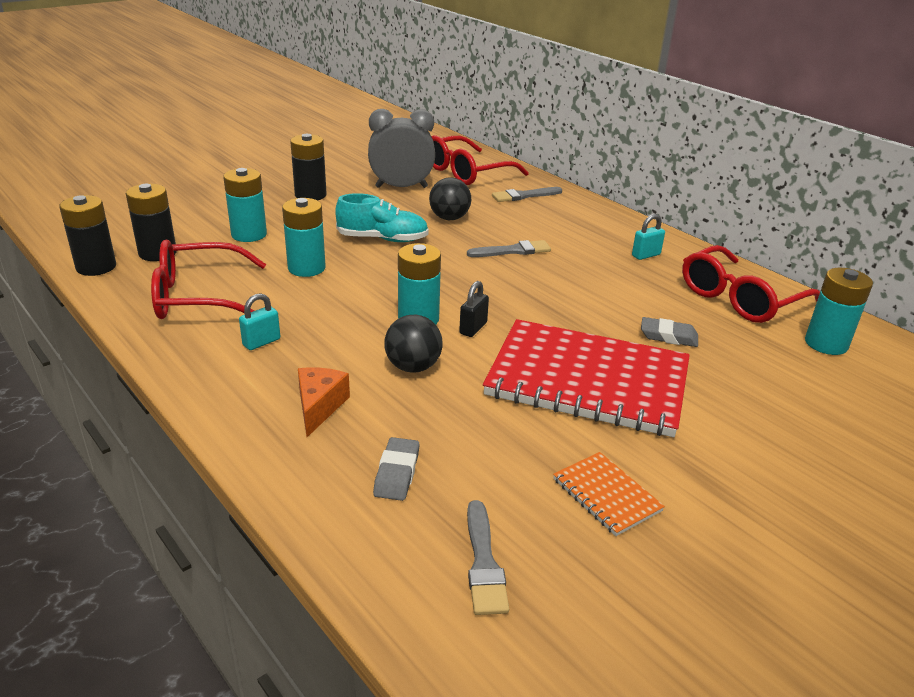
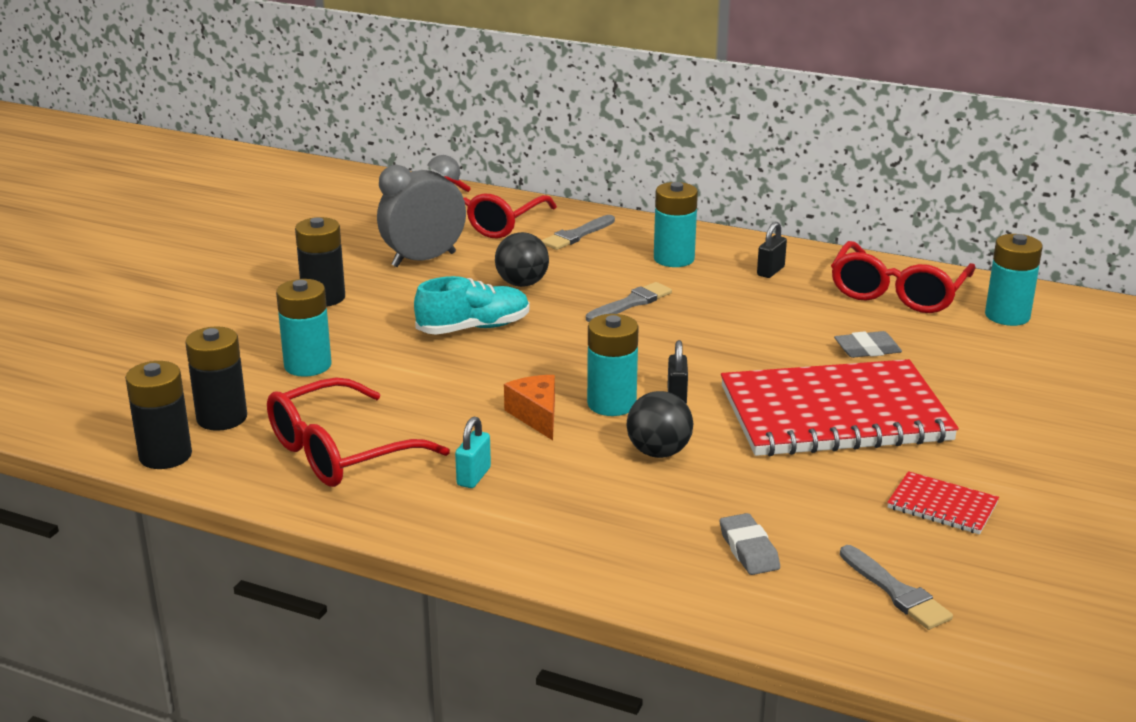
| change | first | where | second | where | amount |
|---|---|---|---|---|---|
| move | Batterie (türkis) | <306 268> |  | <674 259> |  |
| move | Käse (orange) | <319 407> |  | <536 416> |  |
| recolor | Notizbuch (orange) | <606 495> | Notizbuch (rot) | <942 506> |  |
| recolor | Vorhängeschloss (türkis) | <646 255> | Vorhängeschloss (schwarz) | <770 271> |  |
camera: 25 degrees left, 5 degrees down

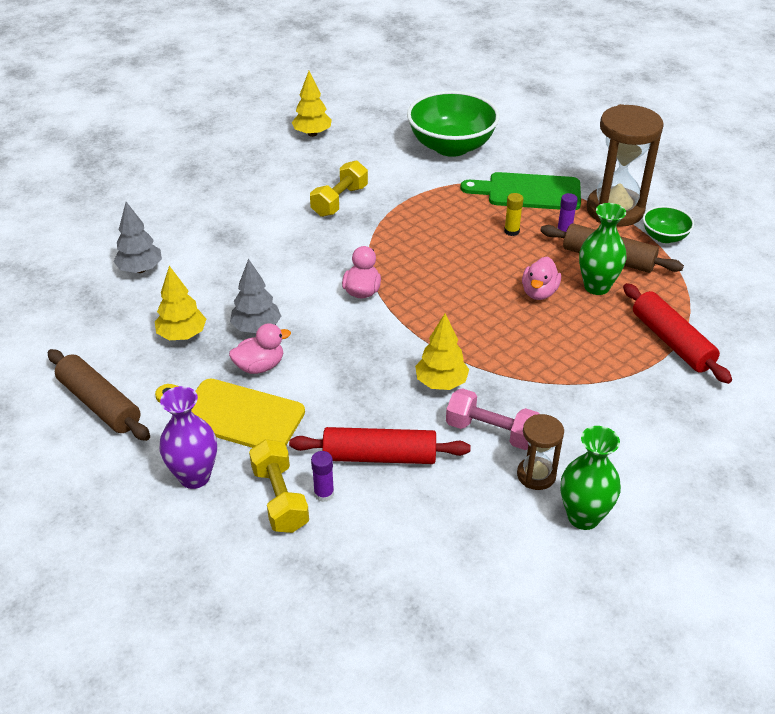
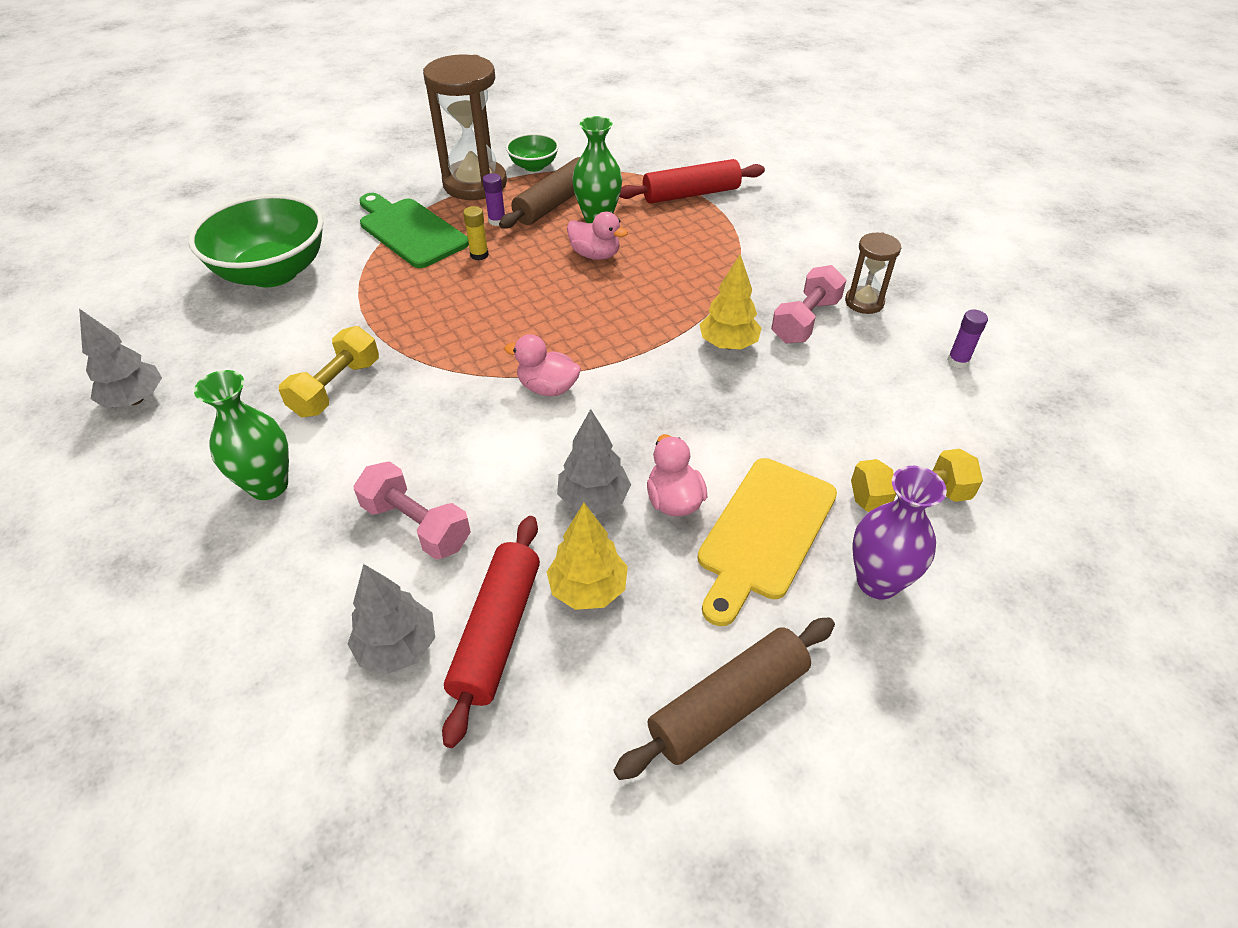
| change | first | where | second | where | amount |
|---|---|---|---|---|---|
| insert |  |  | Hantel (rosa) | <416 525> |  |
| move | Nudelholz (rot) | <379 456> |  | <497 632> |  |
| move | Klebestift (lila) | <324 494> |  | <958 361> |  |
| move | Vase (grün) | <583 517> |  | <269 485> |  |
| recolor | Baum (gelb) | <312 134> | Baum (grau) | <135 400> |  |
| rotate | Hantel (gelb) | <340 201> |  | <336 388> | 75 degrees clockwise |
| rotate | Schneidebrett (grün) | <528 192> |  | <410 231> | 120 degrees clockwise |
camera: 80 degrees left, 5 degrees up

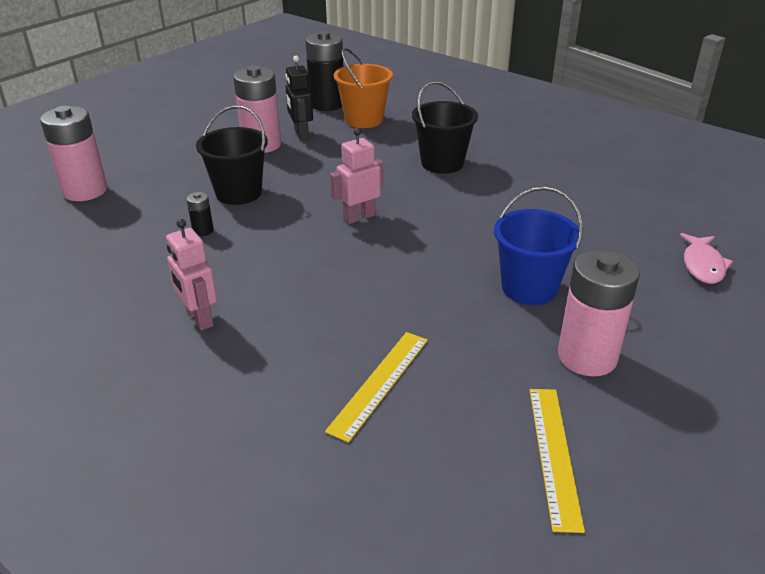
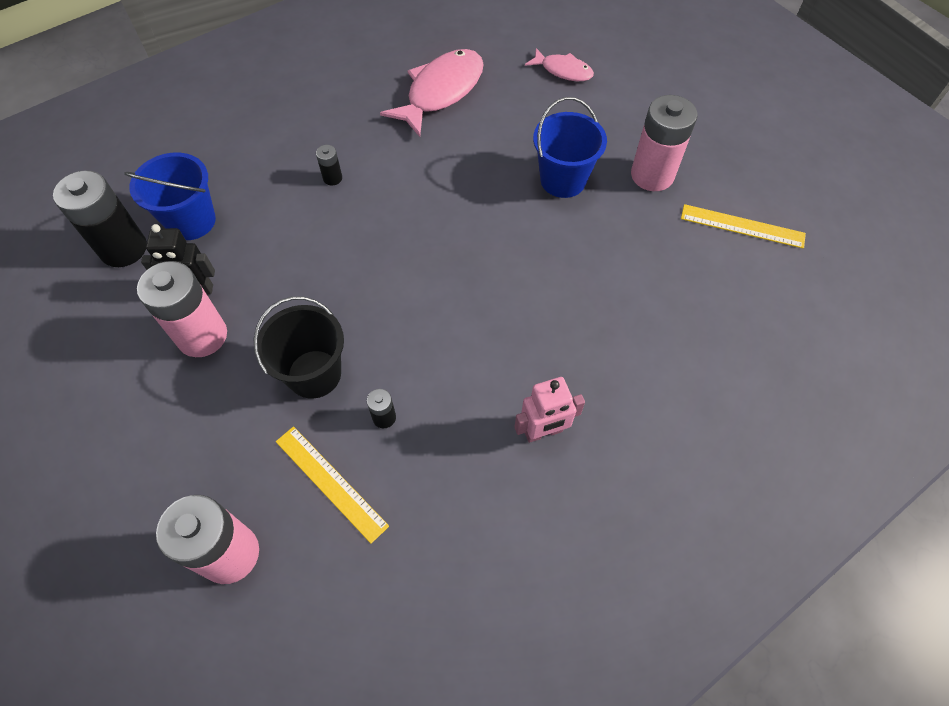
| change | first | where | second | where | amount |
|---|---|---|---|---|---|
| delete | Roboter (rosa) | <359 217> |  |  |  |
| insert |  |  | Fisch (rosa) | <441 92> |  |
| move | Lineal (gelb) | <379 383> |  | <330 483> |  |
| replace | Eimer (schwarz) | <442 163> | Batterie (schwarz) | <332 178> |  |
| recolor | Eimer (orange) | <364 120> | Eimer (blau) | <191 221> |  |
camera: 75 degrees left, 25 degrees up

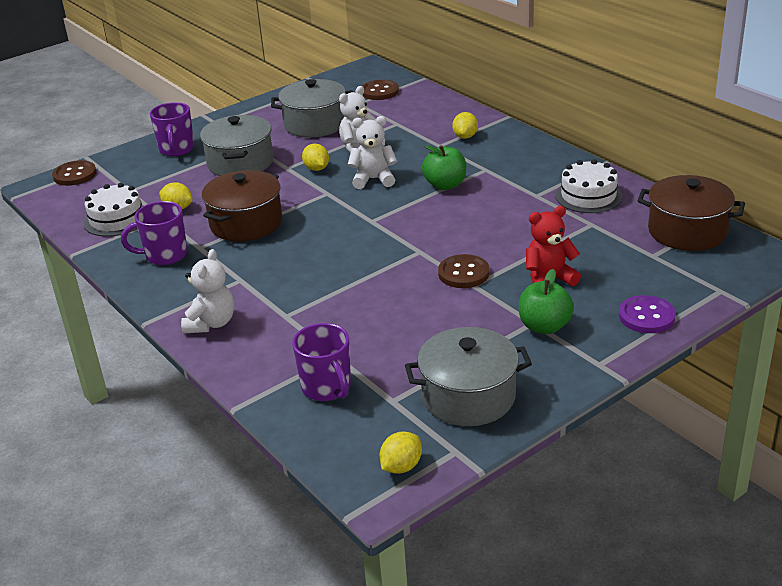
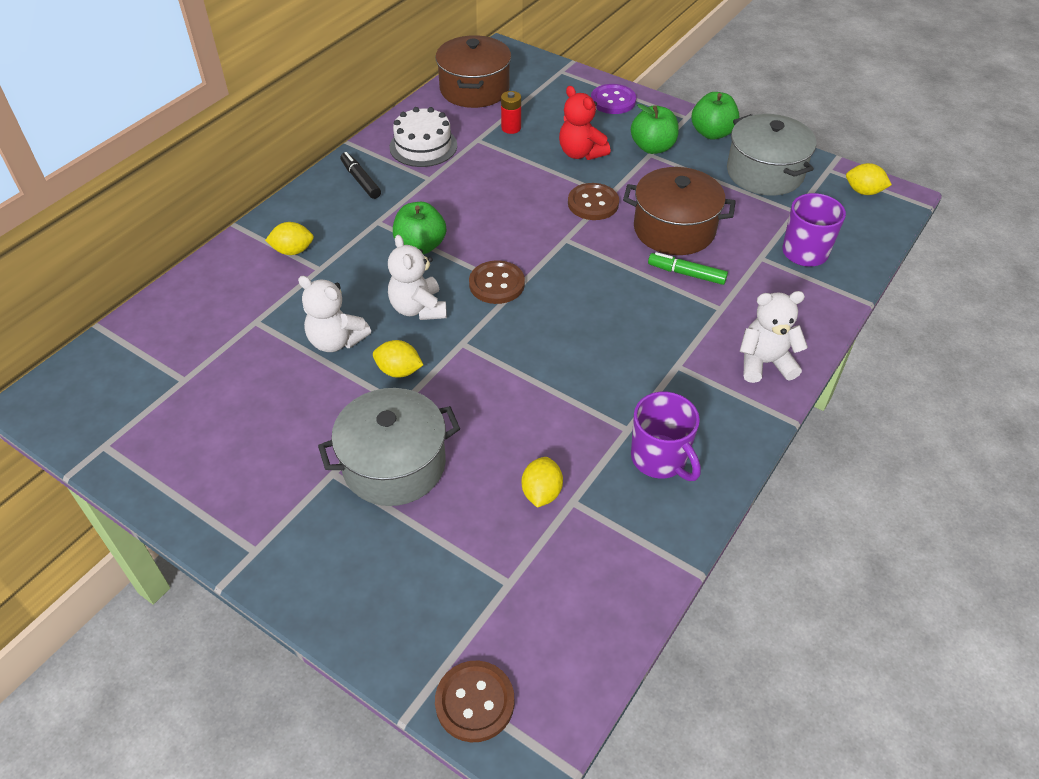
| change | first | where | second | where | amount |
|---|---|---|---|---|---|
| delete | Kuchen (weiß) | <116 219> |  |  |  |
| delete | Tasse (lila) | <176 150> |  |  |  |
| delete | Kochtopf (grau) | <315 124> |  |  |  |
| insert |  |  | Filzstift (schwarz) | <360 180> |  |
| insert |  |  | Batterie (rot) | <511 128> |  |
| insert |  |  | Filzstift (grün) | <686 274> |  |
| insert |  |  | Apfel (grün) | <712 133> |  |
| move | Kochtopf (braun) | <246 223> |  | <674 229> |  |
| move | Knopf (braun) | <379 91> |  | <496 284> |  |
| rotate | Zitrone (gelb) | <316 169> |  | <399 371> | 60 degrees clockwise |
camera: 110 degrees left, 15 degrees up

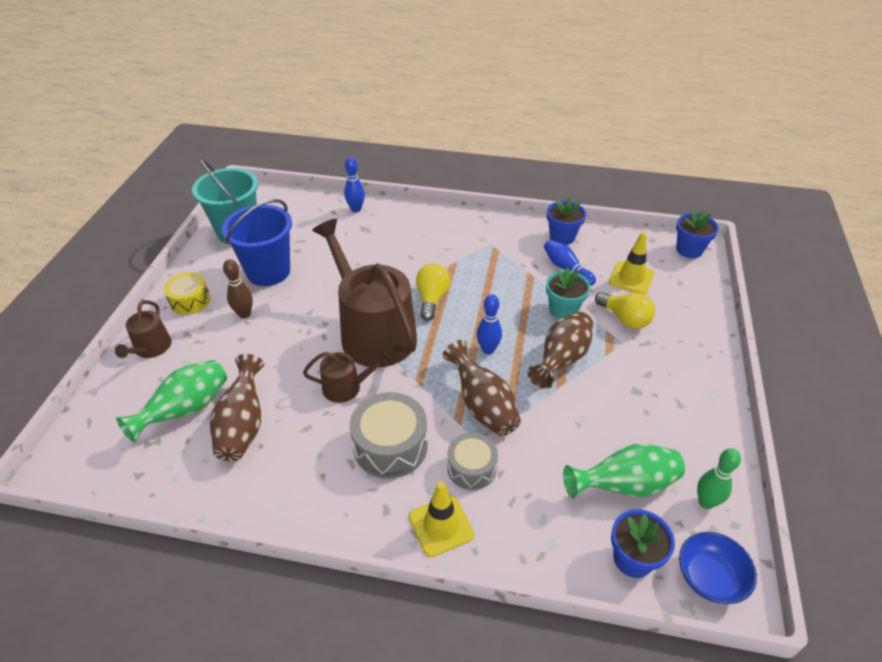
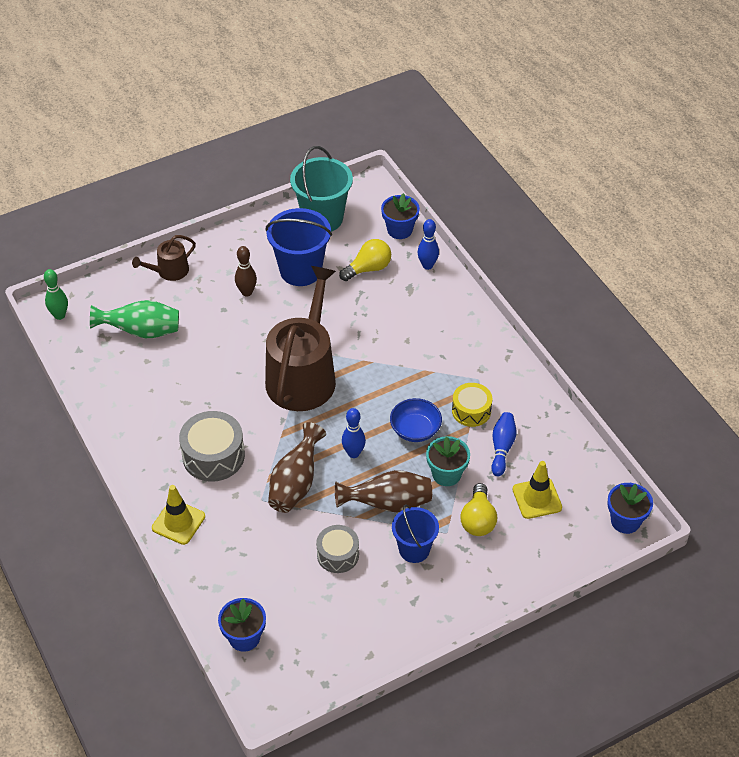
| change | first | where | second | where | amount |
|---|---|---|---|---|---|
| delete | Vase (braun) | <243 425> |  |  |  |
| delete | Gießkanne (braun) | <347 387> |  |  |  |
| delete | Vase (grün) | <625 485> |  |  |  |
| insert |  |  | Eimer (blau) | <414 549> |  |
| move | Trommel (gelb) | <190 301> |  | <471 411> |  |
| move | Glühbirne (gelb) | <432 299> |  | <368 268> |  |
| move | Trommel (grau) | <471 468> |  | <338 555> |  |
| move | Blumentopf (blau) | <562 237> |  | <399 230> |  |
| move | Schüssel (blau) | <709 577> |  | <415 430> |  |
| move | Bowlingkegel (grün) | <706 502> |  | <59 315> |  |
camera: 50 degrees right, 5 degrees up

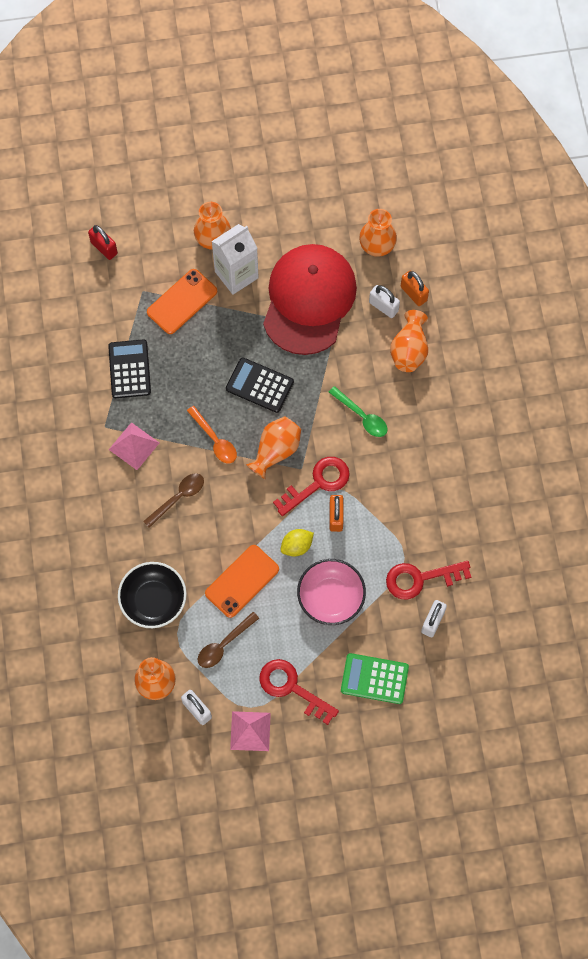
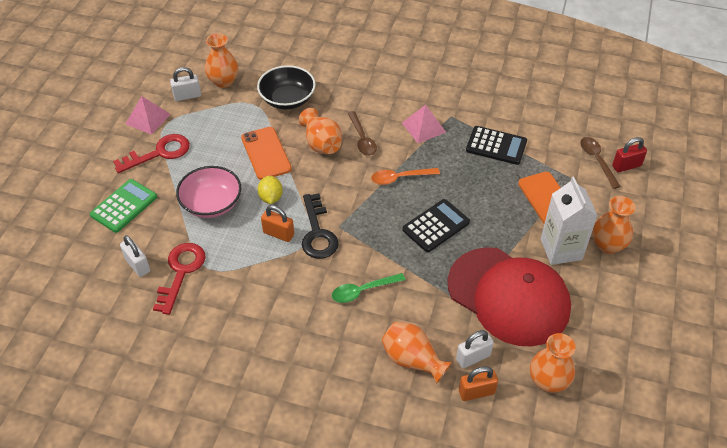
| change | first | where | second | where | amount |
|---|---|---|---|---|---|
| move | Löffel (braun) | <224 644> |  | <597 160> |  |
| move | Vase (orange) | <276 451> |  | <321 143> |  |
| recolor | Schlüssel (rot) | <318 483> | Schlüssel (schwarz) | <317 233> |  |
camera: 115 degrees right, 20 degrees down

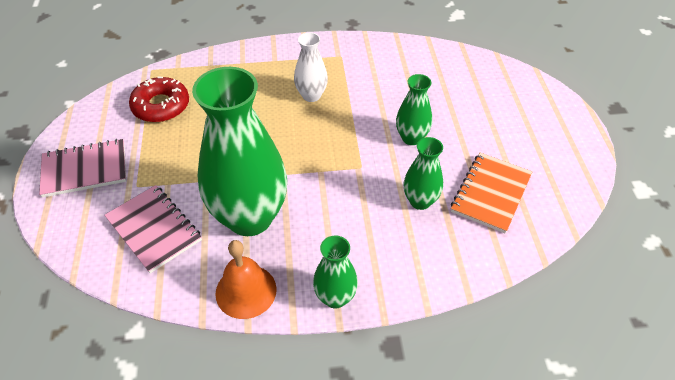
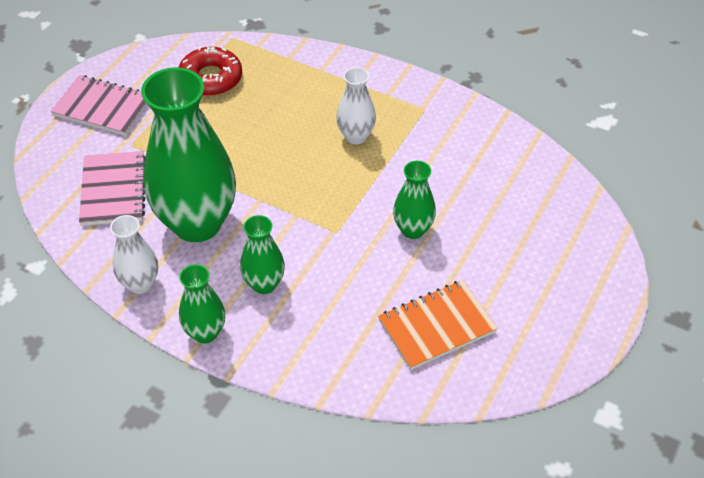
| change | first | where | second | where | amount |
|---|---|---|---|---|---|
| move | Vase (grün) | <420 201> |  | <264 284> |  |
| replace | Glocke (orange) | <246 291> | Vase (weiß) | <140 284> |  |
camera: 35 degrees right, 0 degrees up

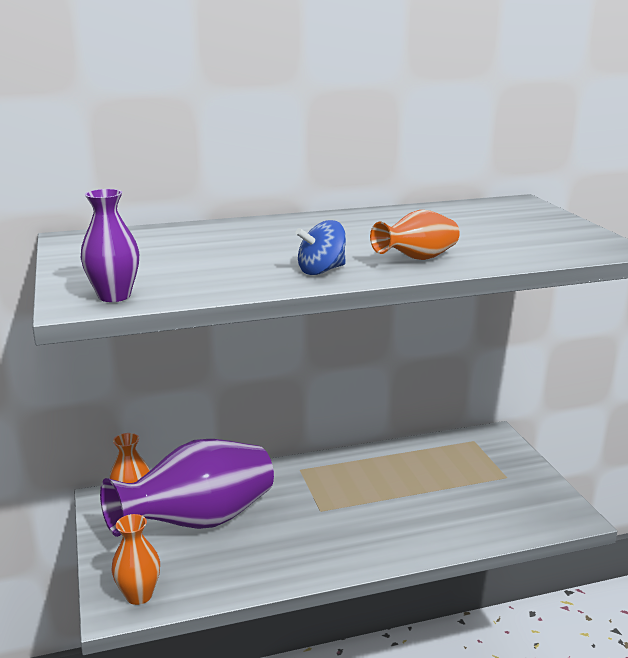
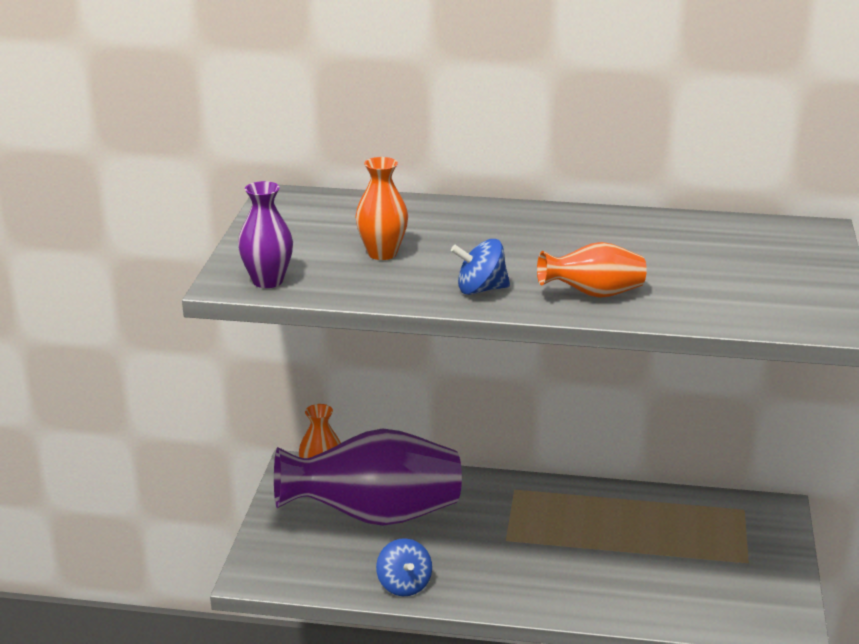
| change | first | where | second | where | amount |
|---|---|---|---|---|---|
| insert |  |  | Kreisel (blau) | <404 585> |  |
| move | Vase (orange) | <139 595> |  | <382 253> |  |
camera: 25 degrees right, 5 degrees up

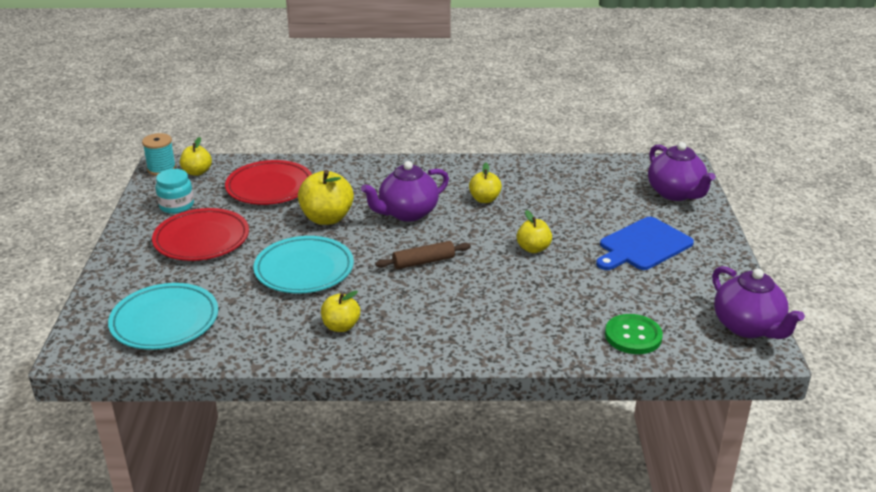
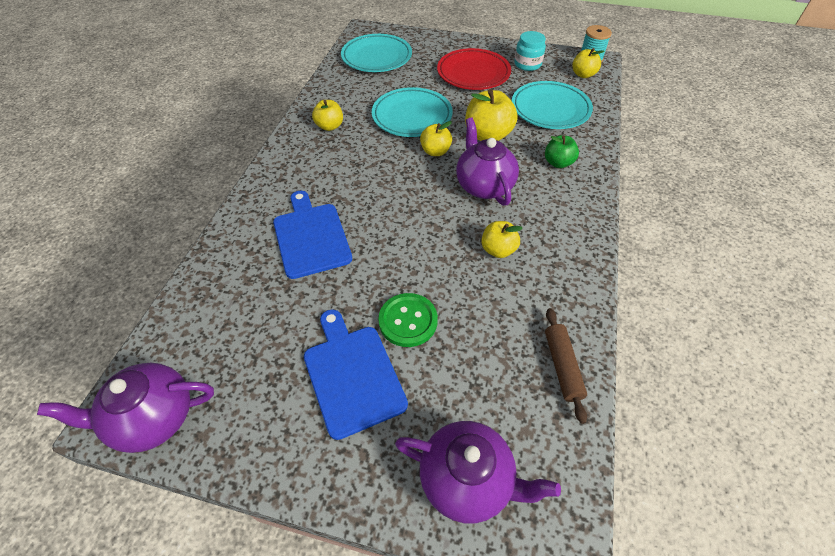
| change | first | where | second | where | amount |
|---|---|---|---|---|---|
| insert |  |  | Schneidebrett (blau) | <311 237> |  |
| insert |  |  | Apfel (grün) | <558 163> |  |
| move | Nudelholz (braun) | <423 262> |  | <562 366> |  |
| move | Apfel (gelb) | <533 248> |  | <435 151> |  |
| move | Knopf (grün) | <633 336> |  | <408 321> |  |
| recolor | Teller (rot) | <269 187> | Teller (türkis) | <550 109> |  |
| rotate | Teekanne (lila) | <676 193> |  | <468 480> | 150 degrees counterclockwise |
camera: 105 degrees right, 20 degrees up

